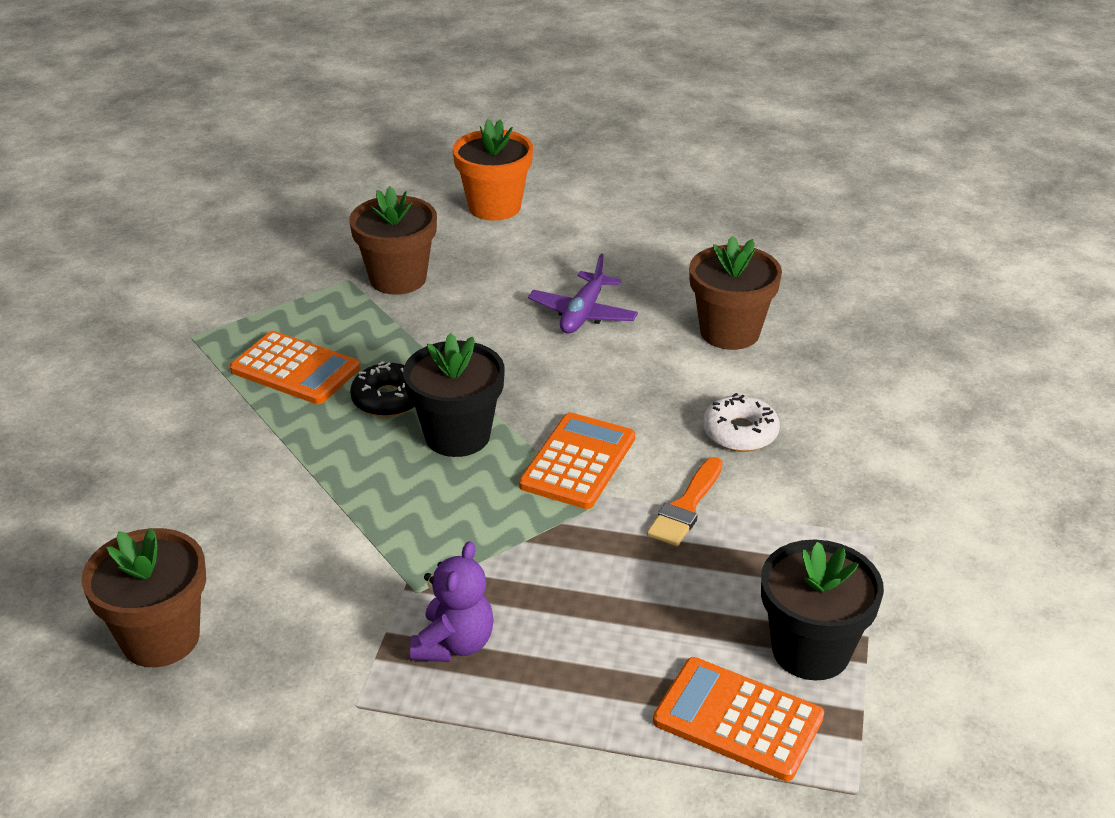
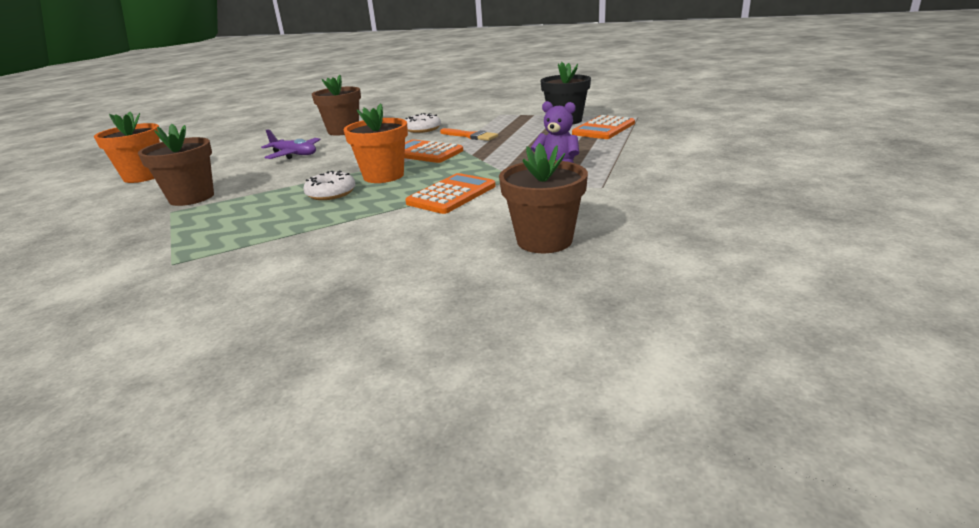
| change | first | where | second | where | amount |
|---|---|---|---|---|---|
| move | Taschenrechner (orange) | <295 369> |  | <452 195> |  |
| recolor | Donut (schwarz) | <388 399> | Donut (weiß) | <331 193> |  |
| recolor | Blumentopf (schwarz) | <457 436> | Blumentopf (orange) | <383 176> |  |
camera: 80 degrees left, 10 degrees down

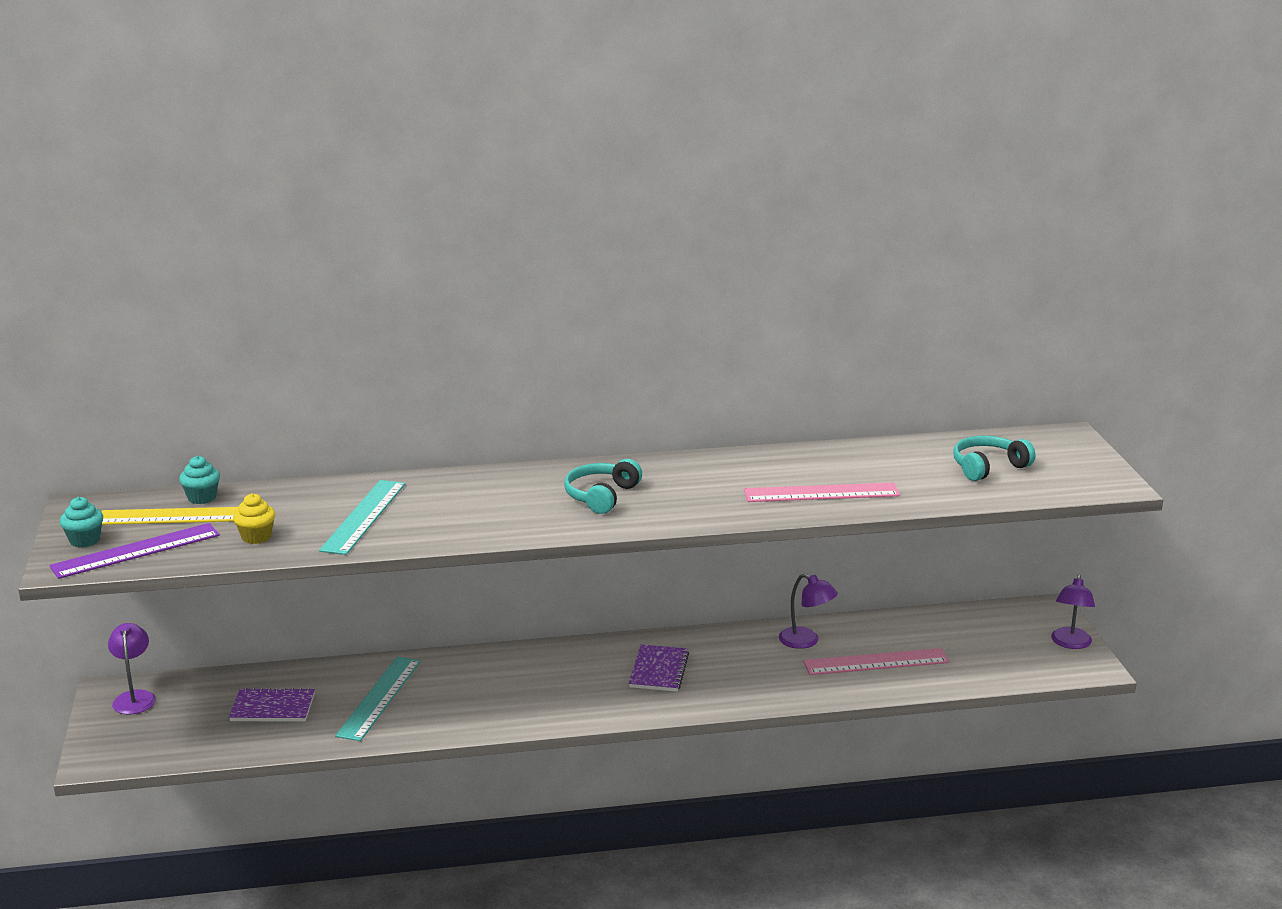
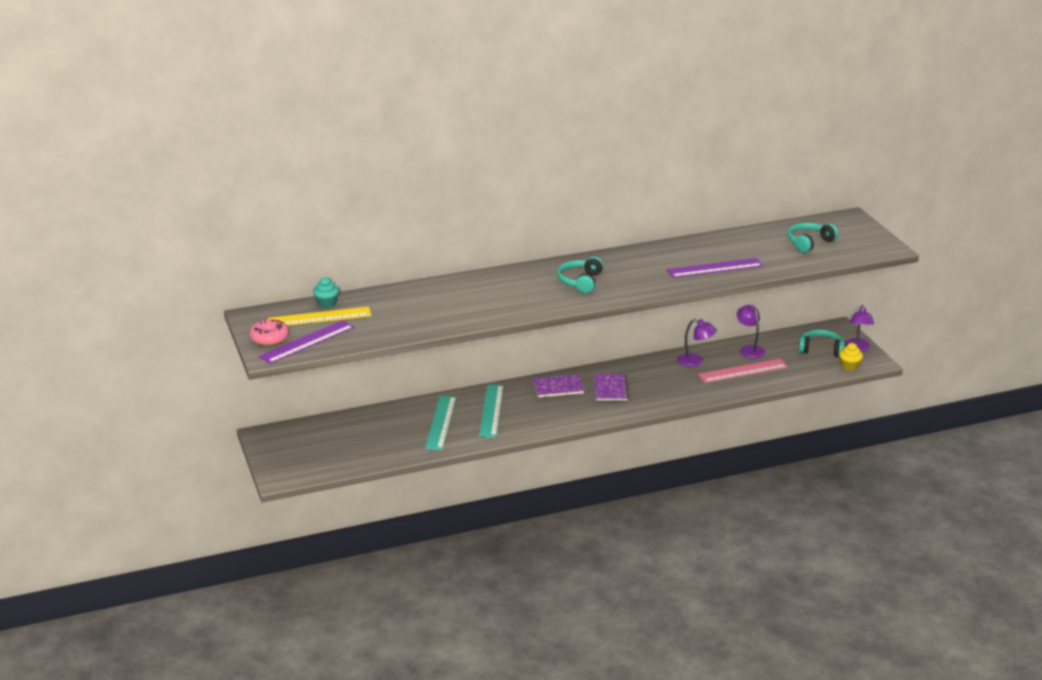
| change | first | where | second | where | amount |
|---|---|---|---|---|---|
| insert |  |  | Kopfhörer (türkis) | <821 349> |  |
| move | Lampe (lila) | <135 697> |  | <749 349> |  |
| move | Notizbuch (lila) | <272 708> |  | <558 387> |  |
| move | Muffin (gelb) | <256 537> |  | <849 366> |  |
| move | Lineal (türkis) | <363 516> |  | <491 410> |  |
| replace | Muffin (türkis) | <85 540> | Donut (rosa) | <269 338> |  |
| recolor | Lineal (rosa) | <821 493> | Lineal (lila) | <714 268> |  |
camera: 10 degrees left, 5 degrees up

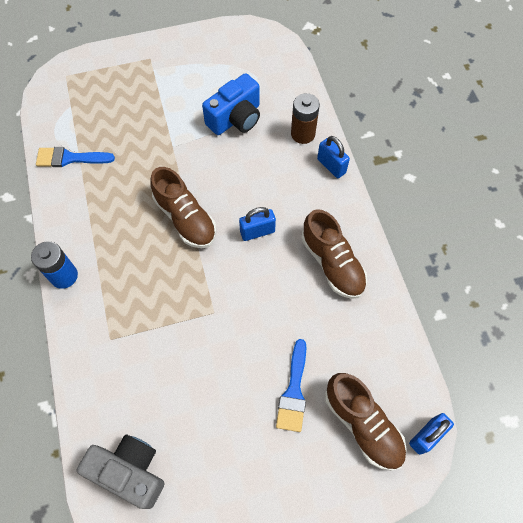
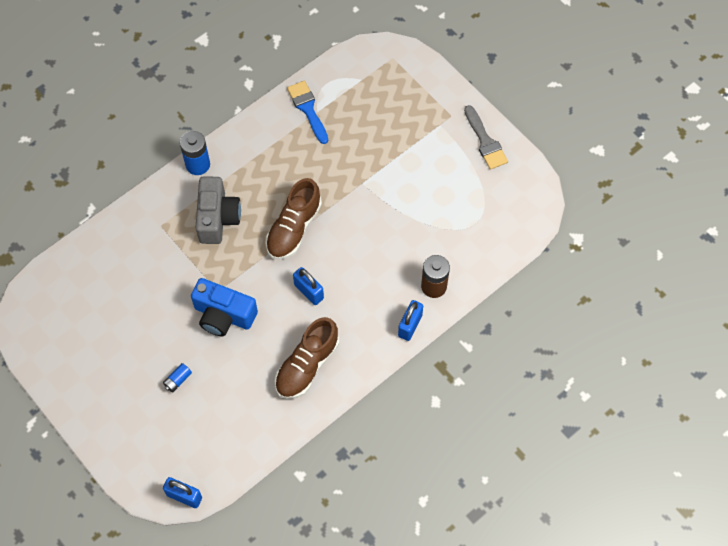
| change | first | where | second | where | amount |
|---|---|---|---|---|---|
| delete | Schuh (braun) | <362 424> |  |  |  |
| insert |  |  | Pinsel (grau) | <485 141> |  |
| move | Kamera (grau) | <130 471> |  | <217 218> |  |
| move | Kamera (blau) | <236 118> |  | <223 315> |  |
| replace | Pinsel (blau) | <293 391> | Batterie (blau) | <178 380> |  |
camera: 65 degrees right, 0 degrees up

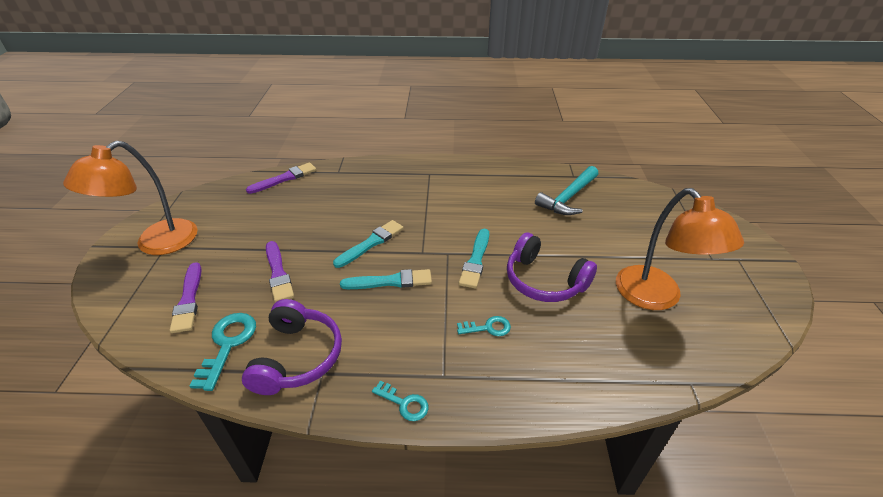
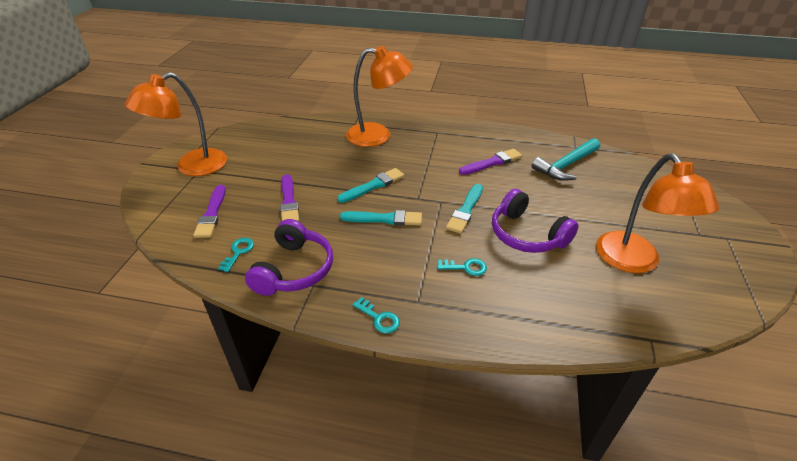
| change | first | where | second | where | amount |
|---|---|---|---|---|---|
| insert |  |  | Lampe (orange) | <378 135> |  |
| move | Pinsel (lila) | <284 178> |  | <492 162> |  |
| resize | Schlüssel (türkis) | <227 344> |  | <238 252> | x0.60 |
camera: 10 degrees right, 0 degrees up

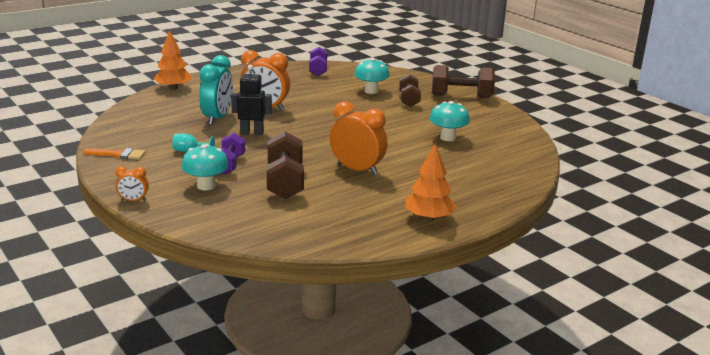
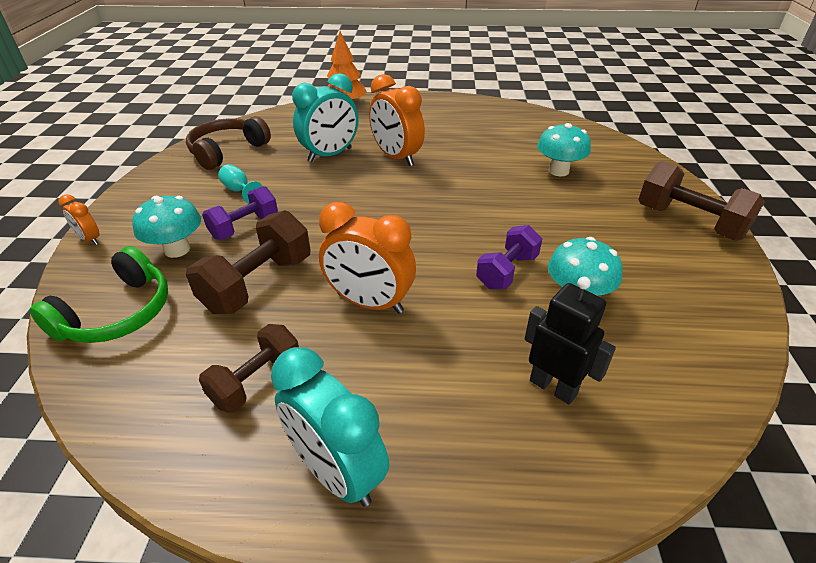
| change | first | where | second | where | amount |
|---|---|---|---|---|---|
| delete | Pinsel (orange) | <118 154> |  |  |  |
| insert |  |  | Kopfhörer (grün) | <117 313> |  |
| insert |  |  | Kopfhörer (braun) | <227 151> |  |
| move | Roboter (schwarz) | <252 133> |  | <553 387> |  |
| move | Hantel (lila) | <318 70> |  | <507 271> |  |
| move | Hantel (braun) | <409 100> |  | <256 381> |  |
| replace | Baum (orange) | <429 218> | Wecker (türkis) | <337 472> |  |
| rotate | Wecker (orange) | <357 169> |  | <369 303> | 135 degrees clockwise |
camera: 40 degrees right, 15 degrees up

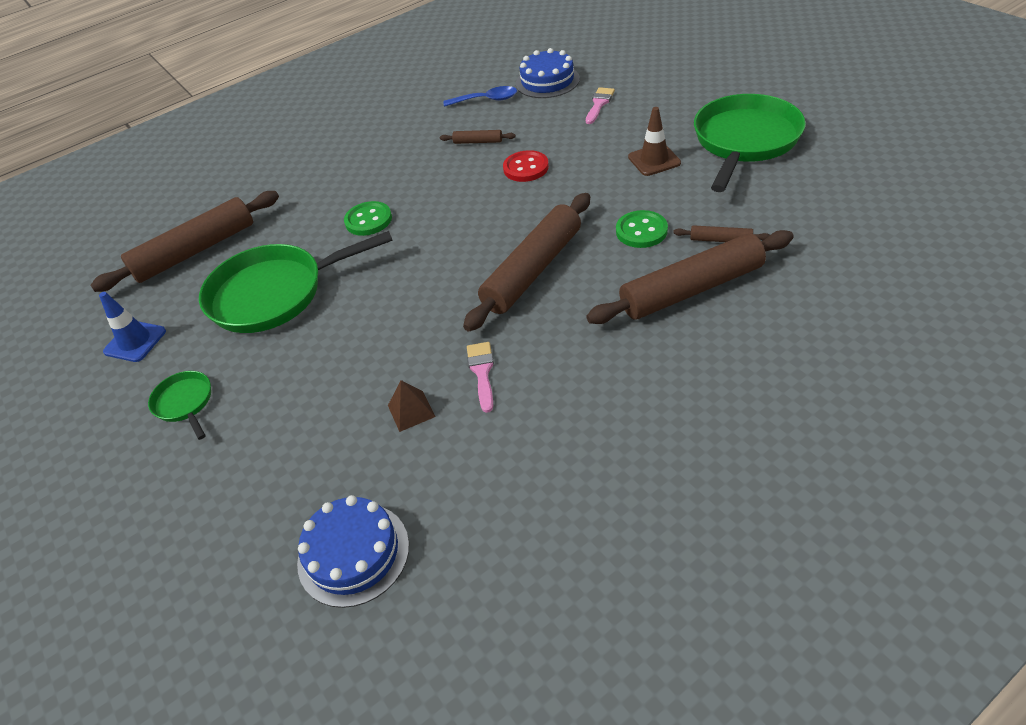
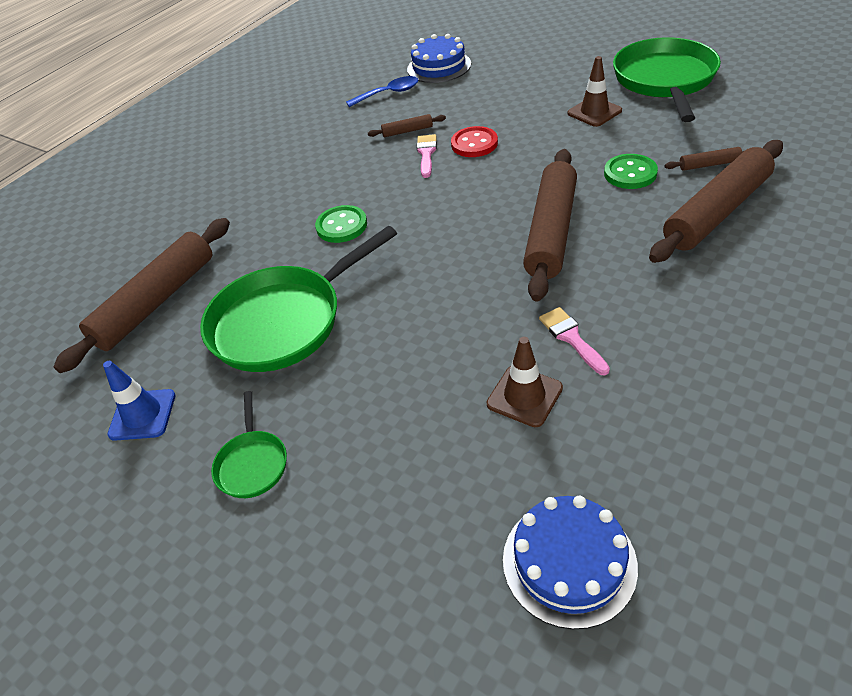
| change | first | where | second | where | amount |
|---|---|---|---|---|---|
| move | Pinsel (rosa) | <599 104> |  | <426 153> |  |
| replace | Pyramide (braun) | <411 411> | Leitkegel (braun) | <524 396> |  |
| rotate | Pfanne (grün) | <185 403> |  | <252 464> | 135 degrees counterclockwise |
camera: 20 degrees left, 0 degrees up

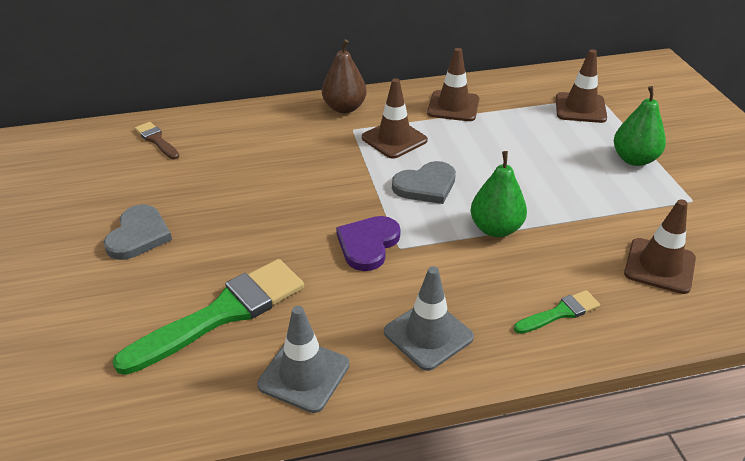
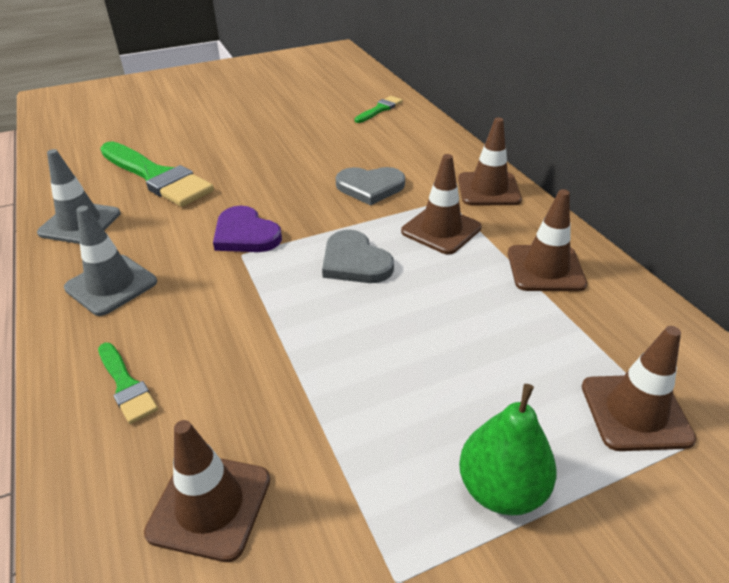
| change | first | where | second | where | amount |
|---|---|---|---|---|---|
| delete | Birne (grün) | <496 229> |  |  |  |
| move | Herz (grau) | <138 235> |  | <370 187> |  |
| replace | Birne (braun) | <344 108> | Leitkegel (braun) | <488 189> |  |
| recolor | Pinsel (braun) | <156 140> | Pinsel (grün) | <380 109> |  |
| rotate | Herz (lila) | <368 244> |  | <245 234> | 150 degrees counterclockwise |
camera: 80 degrees right, 0 degrees up

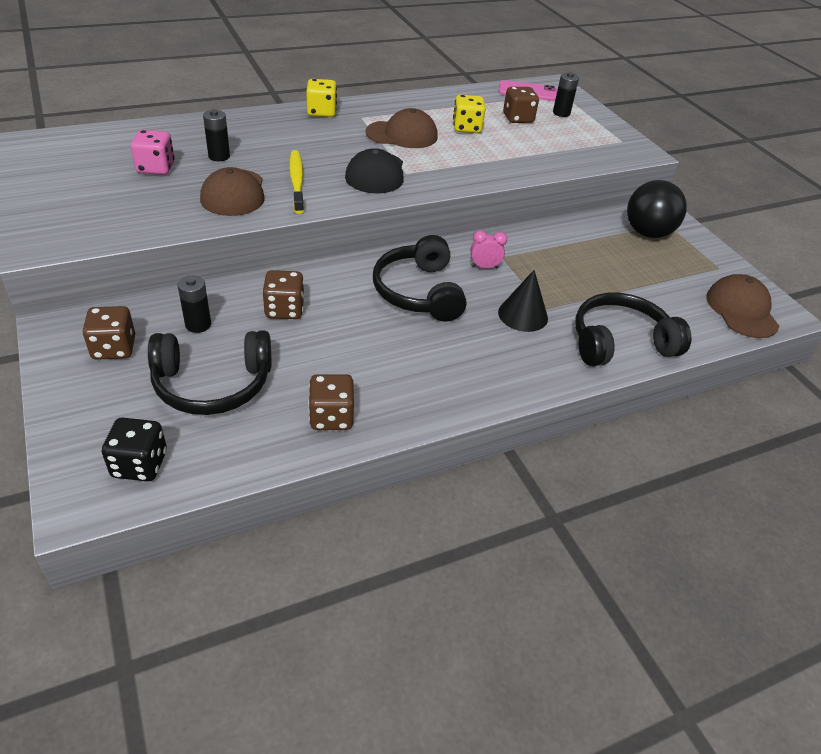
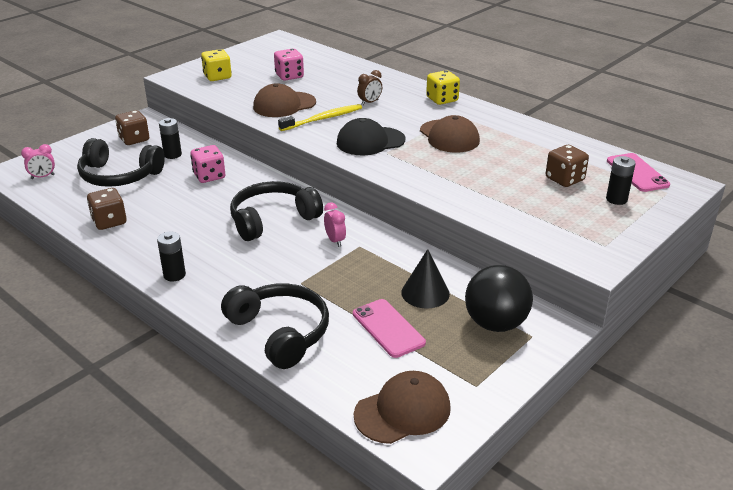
| change | first | where | second | where | amount |
|---|---|---|---|---|---|
| insert |  |  | Handy (rosa) | <388 328> |  |
| insert |  |  | Wecker (braun) | <369 102> |  |
| move | Batterie (schwarz) | <219 156> |  | <174 275> |  |
| move | Spielwürfel (gelb) | <467 128> |  | <217 77> |  |
| move | Kegel (schwarz) | <523 315> |  | <425 293> |  |
| replace | Spielwürfel (schwarz) | <140 464> | Wecker (rosa) | <43 177> |  |
| recolor | Spielwürfel (braun) | <284 309> | Spielwürfel (rosa) | <209 176> |  |
| rotate | Kopfhörer (schwarz) | <212 384> |  | <119 176> | 45 degrees counterclockwise |
camera: 70 degrees right, 10 degrees down

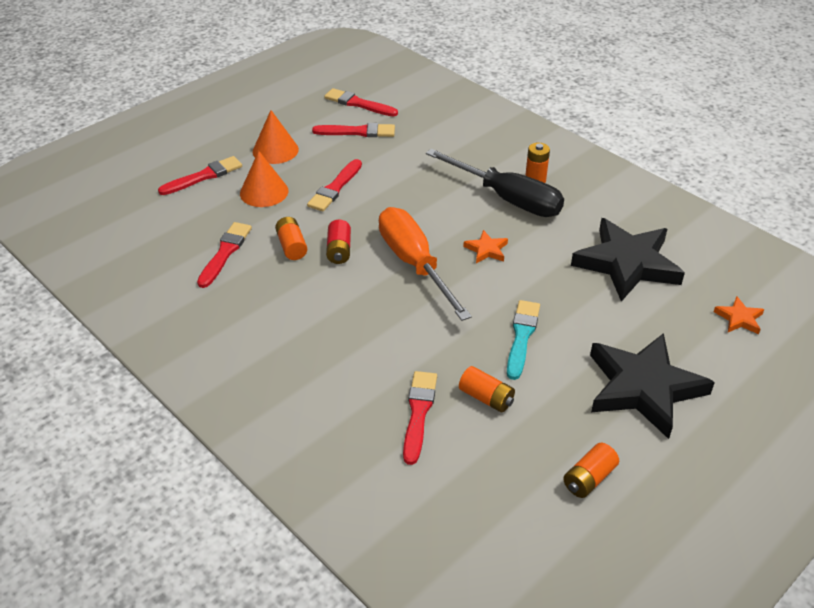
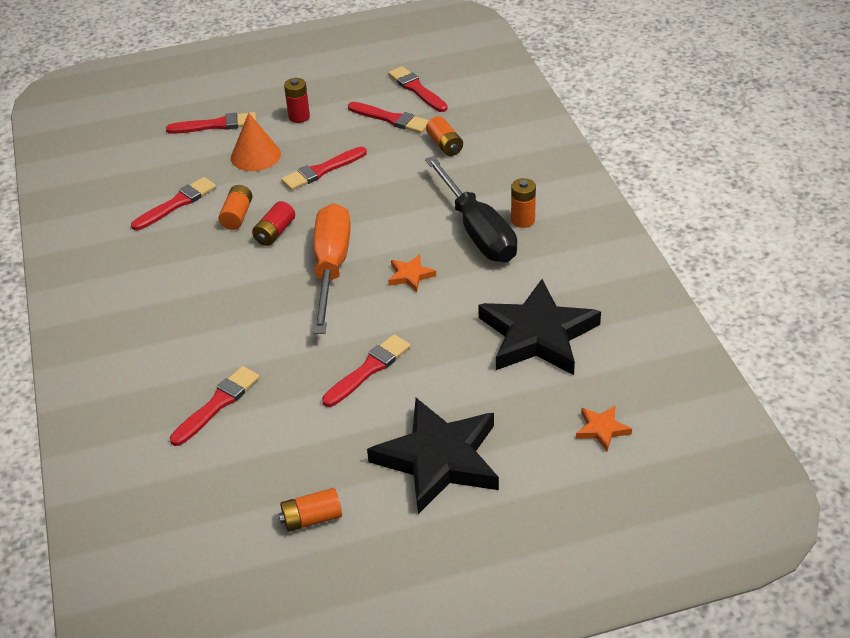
| change | first | where | second | where | amount |
|---|---|---|---|---|---|
| move | Batterie (orange) | <486 398> |  | <445 145> |  |
| replace | Kegel (orange) | <275 150> | Batterie (rot) | <299 117> |  |
| recolor | Pinsel (türkis) | <522 336> | Pinsel (rot) | <368 370> |  |
camera: 30 degrees right, 0 degrees up

